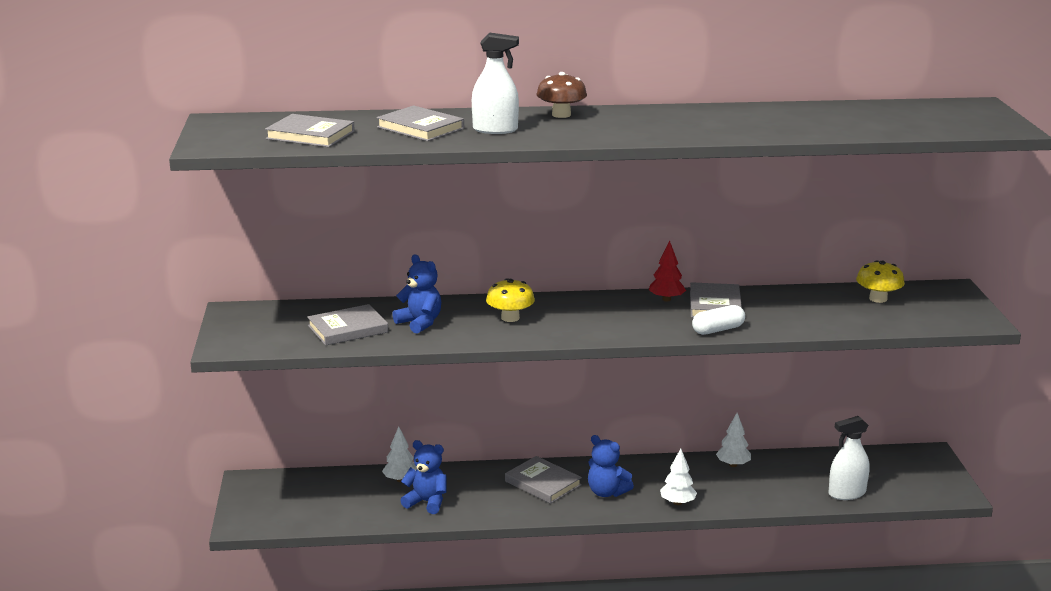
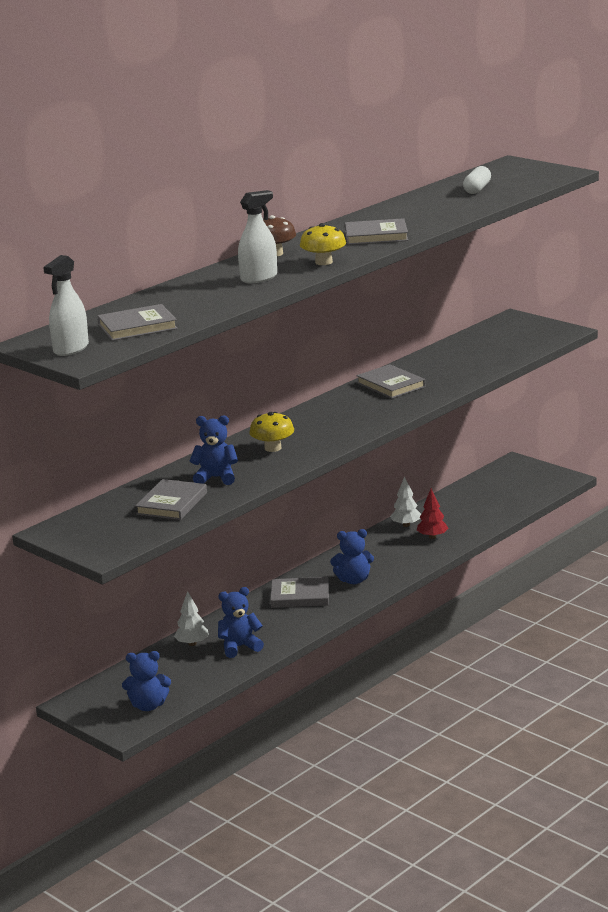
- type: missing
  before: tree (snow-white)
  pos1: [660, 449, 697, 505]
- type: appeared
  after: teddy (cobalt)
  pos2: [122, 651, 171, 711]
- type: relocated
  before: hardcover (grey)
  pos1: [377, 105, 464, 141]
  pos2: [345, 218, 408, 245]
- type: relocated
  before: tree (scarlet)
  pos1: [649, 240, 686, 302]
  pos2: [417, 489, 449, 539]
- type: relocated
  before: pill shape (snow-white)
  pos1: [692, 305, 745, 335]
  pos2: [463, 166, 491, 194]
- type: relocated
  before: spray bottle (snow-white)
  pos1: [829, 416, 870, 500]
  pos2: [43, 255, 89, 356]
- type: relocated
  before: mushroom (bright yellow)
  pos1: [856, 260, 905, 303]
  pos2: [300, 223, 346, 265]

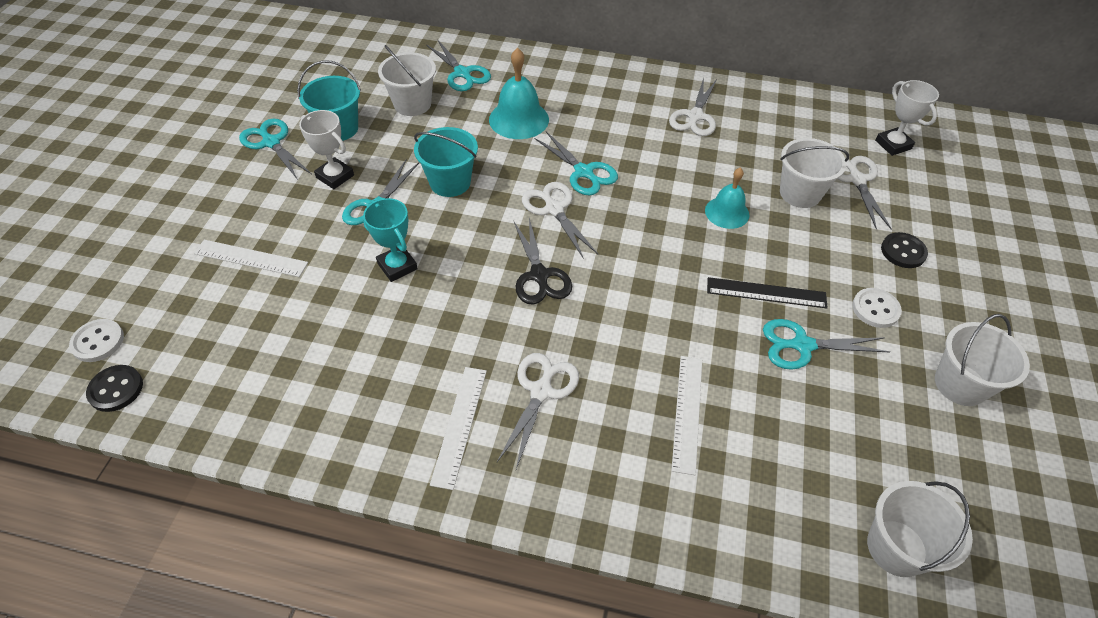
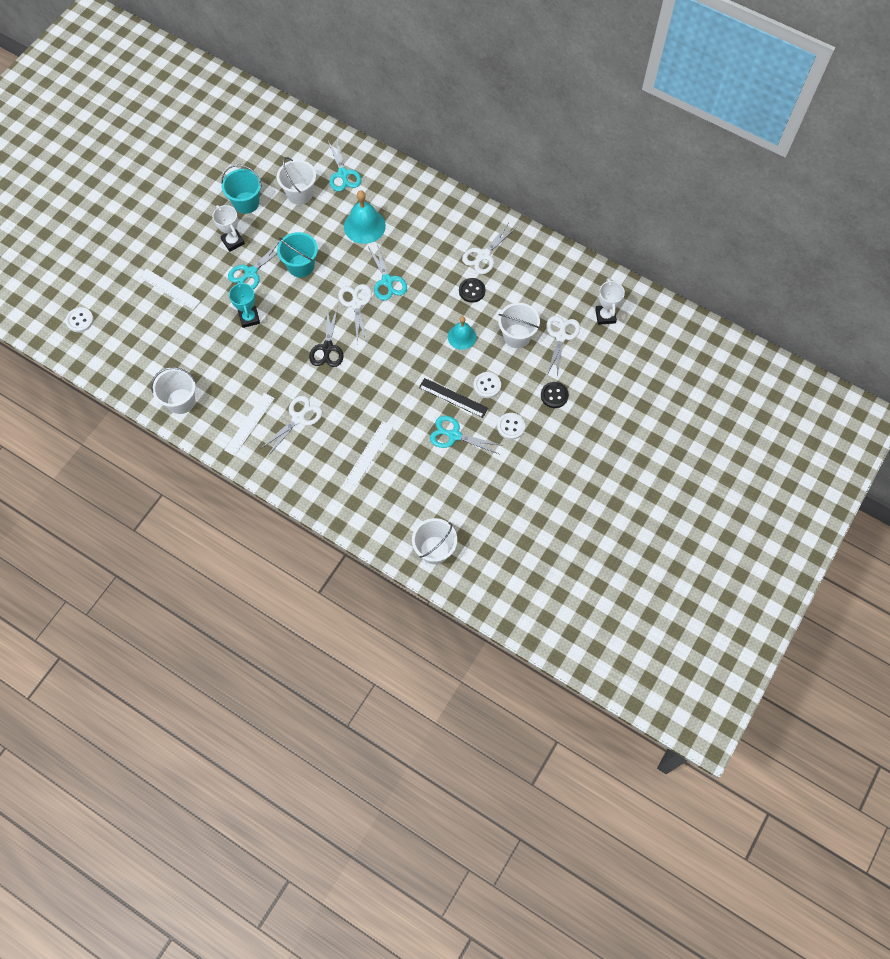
- type: missing
  before: scissors (aqua)
  pos1: [239, 119, 312, 180]
- type: appeared
  after: shirt button (snow-white)
  pos2: [473, 372, 501, 398]
- type: relocated
  before: shirt button (ebony)
  pos1: [86, 365, 143, 412]
  pos2: [459, 278, 485, 303]
- type: relocated
  before: bucket (snow-white)
  pos1: [935, 314, 1030, 406]
  pos2: [151, 367, 196, 414]

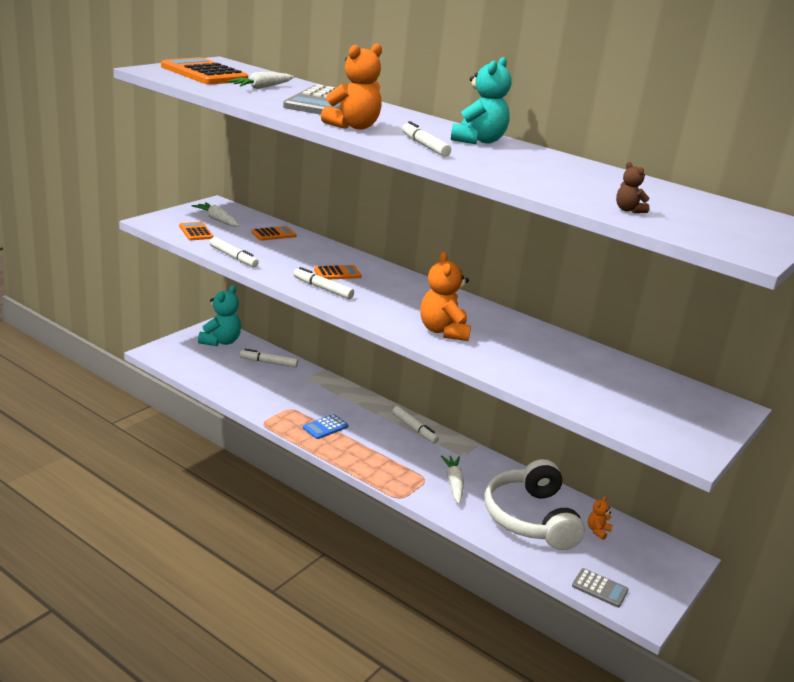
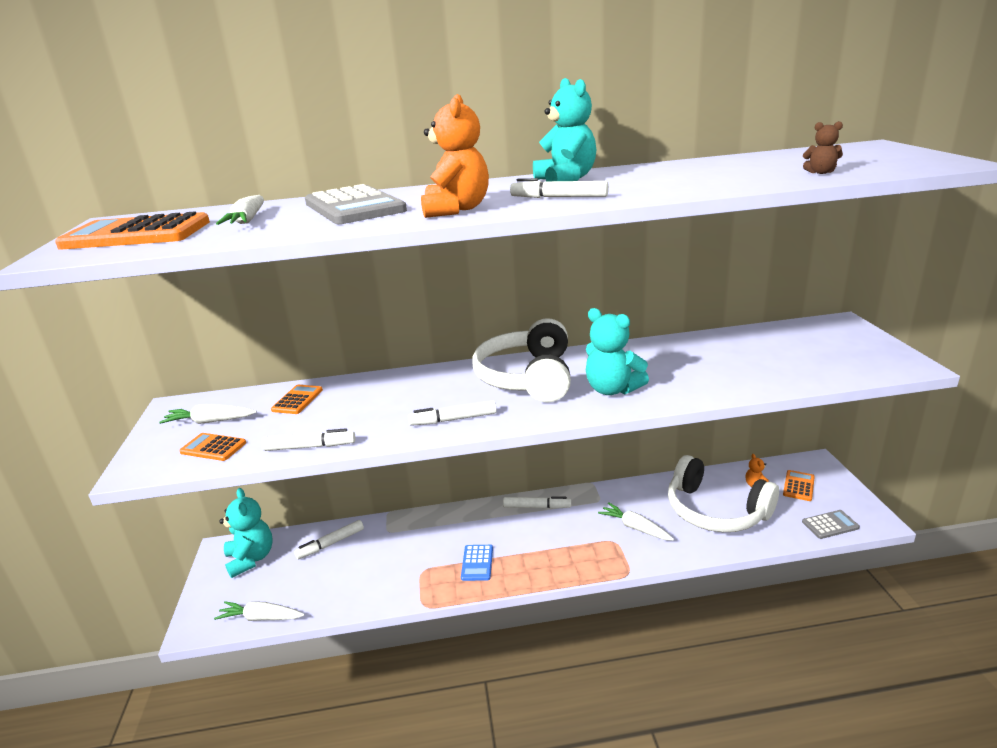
- type: appeared
  after: root vegetable (snow-white)
  pos2: [214, 601, 305, 621]
- type: appeared
  after: over-ear headphones (snow-white)
  pos2: [472, 318, 571, 402]
- type: relocated
  before: calculator (orange)
  pos1: [314, 265, 361, 280]
  pos2: [783, 470, 815, 501]
- type: colour
  before: teddy (orange)
  after: teddy (aqua)
  pos1: [421, 252, 471, 341]
  pos2: [586, 308, 649, 395]

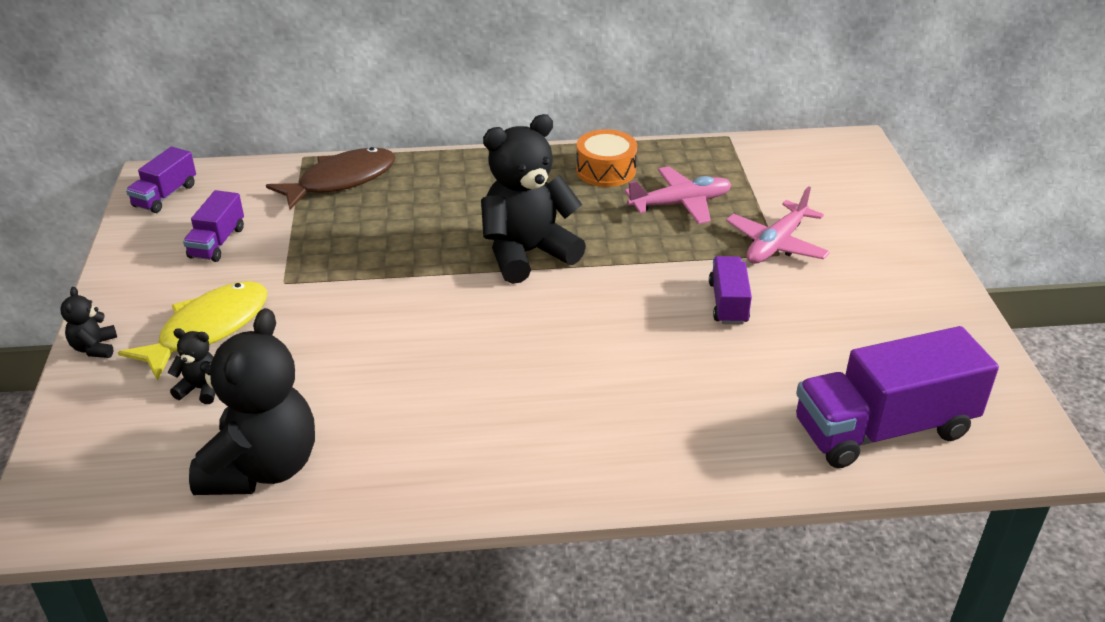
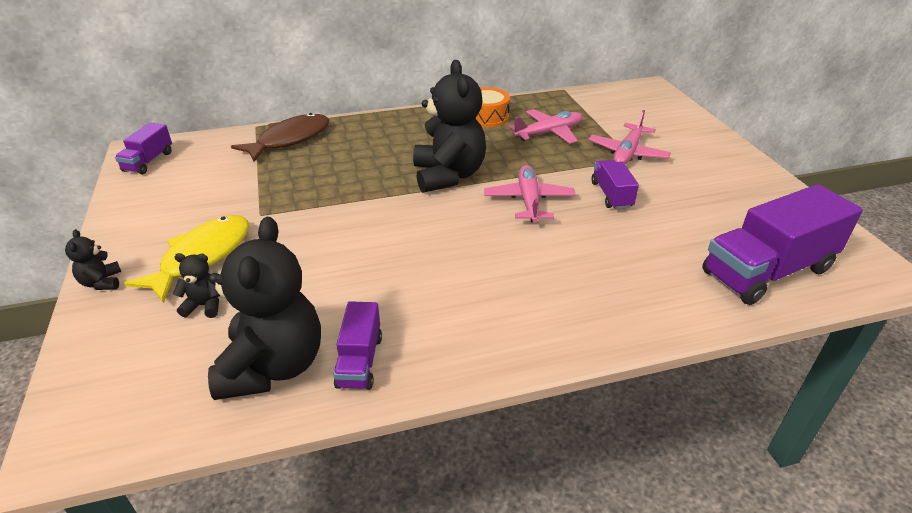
- type: appeared
  after: toy plane (rosy)
  pos2: [484, 165, 576, 223]
- type: relocated
  before: lorry (violet)
  pos1: [183, 190, 244, 262]
  pos2: [333, 301, 382, 390]
- type: spun
  before: teddy (ebony)
  pos1: [481, 114, 586, 284]
  pos2: [413, 60, 486, 193]
  turn: 120

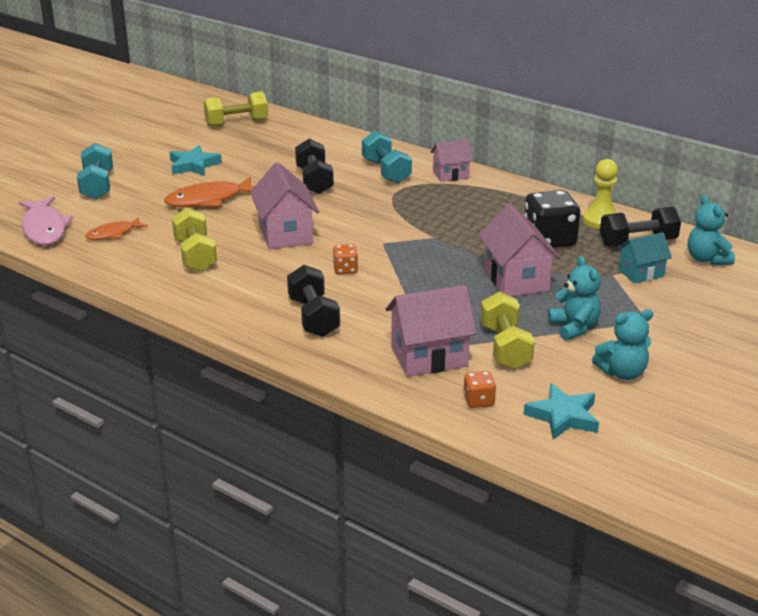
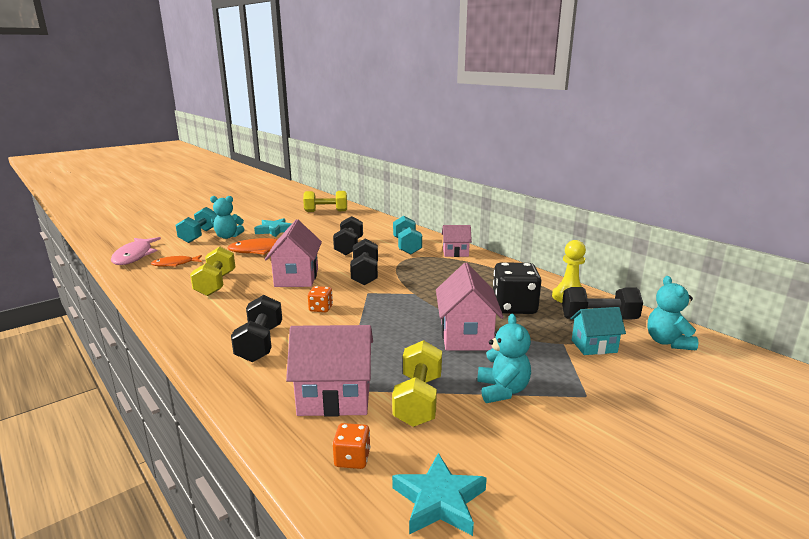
- type: appeared
  after: free weight (ebony)
  pos2: [350, 239, 378, 285]
- type: relocated
  before: teddy (aqua)
  pos1: [592, 309, 653, 380]
  pos2: [210, 196, 244, 239]

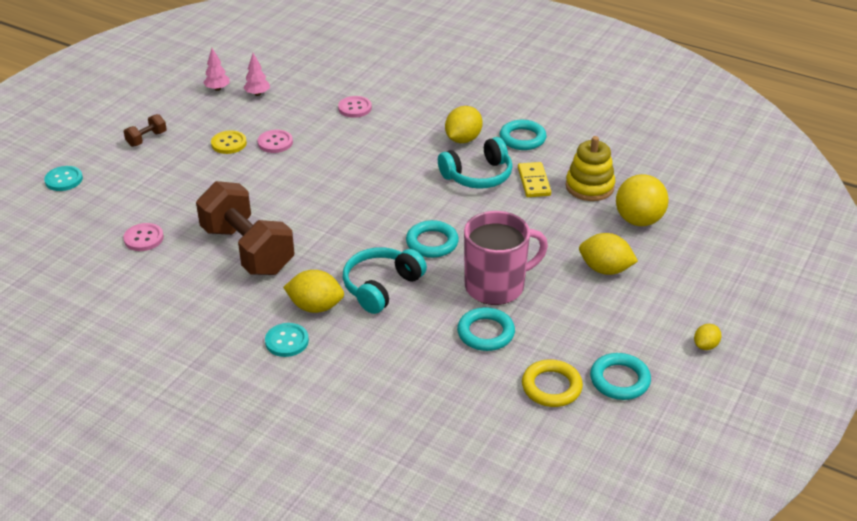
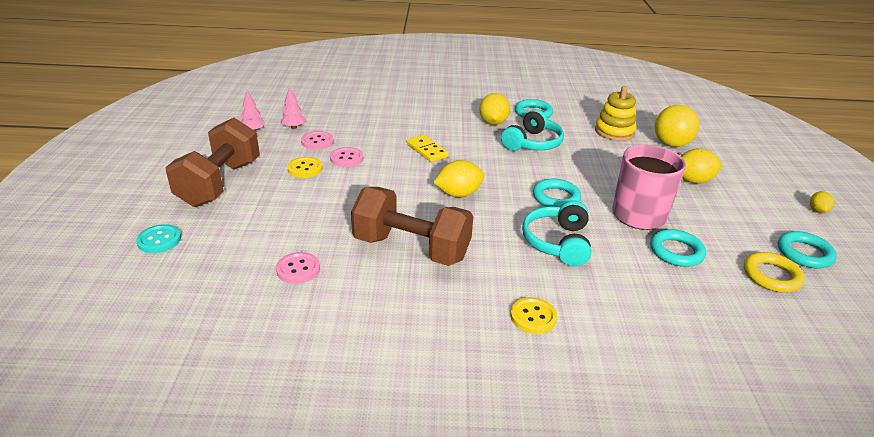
- type: relocated
  before: lemon (bright yellow)
  pos1: [283, 270, 344, 313]
  pos2: [433, 160, 484, 197]
- type: relocated
  before: shirt button (rosy)
  pos1: [338, 96, 372, 118]
  pos2: [301, 131, 334, 150]
- type: relocated
  before: domino tile (bright yellow)
  pos1: [518, 162, 551, 197]
  pos2: [407, 135, 449, 162]
- type: colour
  before: shirt button (aqua)
  after: shirt button (bright yellow)
  pos1: [265, 323, 309, 357]
  pos2: [510, 297, 557, 334]
- type: size
  before: free weight (russet)
  pos1: [124, 114, 167, 147]
  pos2: [165, 118, 260, 207]
  scale: 2.4

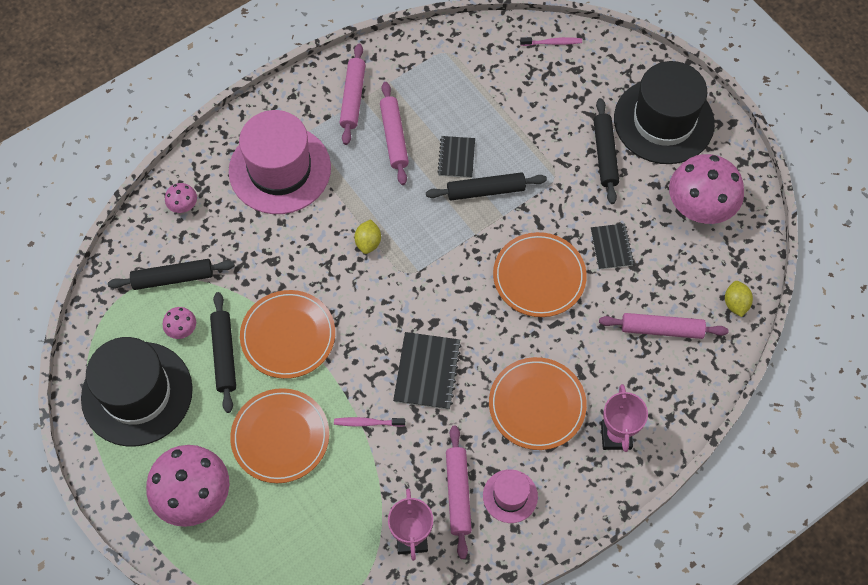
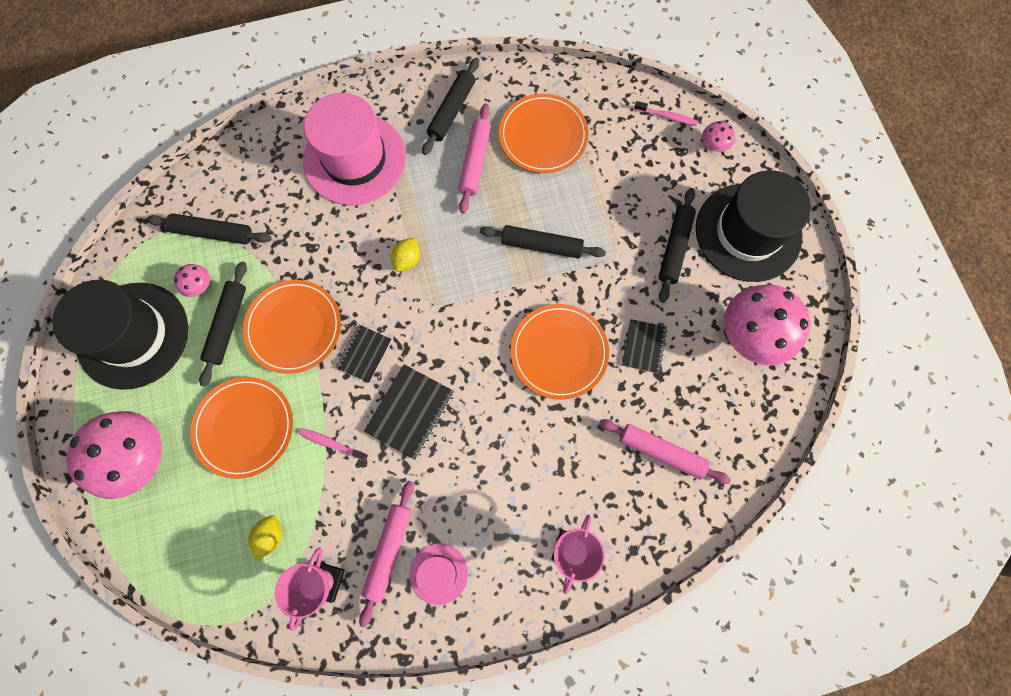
- type: relocated
  before: mushroom (rosy)
  pos1: [165, 183, 197, 213]
  pos2: [702, 121, 735, 152]
- type: relocated
  before: notepad (ebony)
  pos1: [437, 136, 475, 178]
  pos2: [336, 325, 392, 383]
- type: relocated
  before: dinner plate (orange)
  pos1: [489, 357, 587, 450]
  pos2: [499, 94, 588, 173]
- type: relocated
  before: lemon (bright yellow)
  pos1: [725, 281, 753, 317]
  pos2: [248, 515, 282, 560]
- type: colour
  before: dough roller (rosy)
  after: dough roller (ebony)
  pos1: [340, 44, 366, 145]
  pos2: [422, 58, 479, 155]

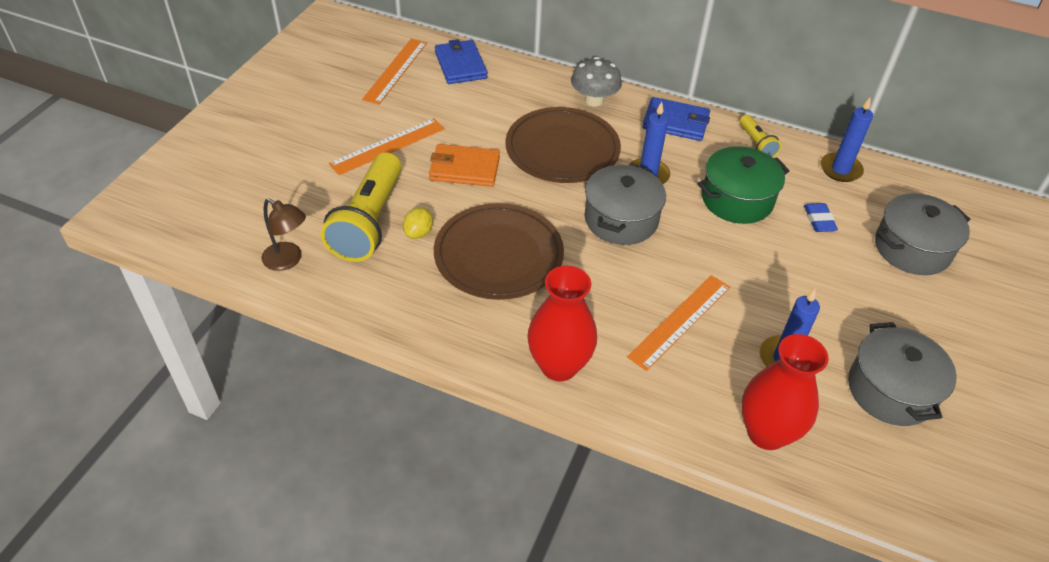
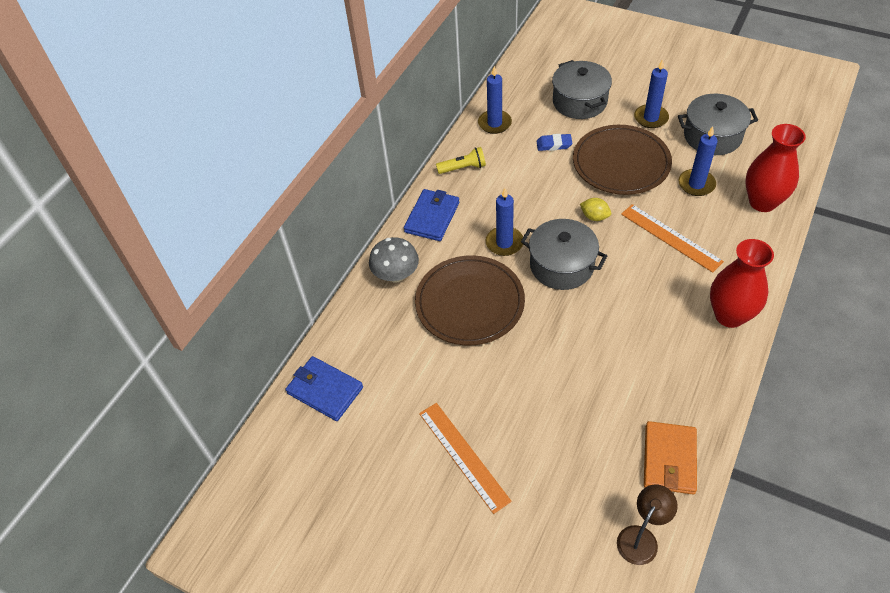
- type: missing
  before: pocket torch (bright yellow)
  pos1: [321, 152, 402, 262]
- type: missing
  before: measuring stick (orange)
  pos1: [362, 39, 427, 105]
- type: missing
  before: pot (green)
  pos1: [698, 146, 790, 224]
- type: appeared
  after: pillar candle (cobalt)
  pos2: [634, 59, 669, 128]
- type: relocated
  before: lemon (bright yellow)
  pos1: [403, 208, 433, 239]
  pos2: [580, 198, 611, 221]
- type: relocated
  before: wallet (orange)
  pos1: [429, 144, 500, 187]
  pos2: [644, 421, 697, 494]
- type: relocated
  before: dinner plate (russet)
  pos1: [434, 203, 564, 300]
  pos2: [573, 125, 672, 195]
- type: spun
  before: wallet (cobalt)
  pos1: [435, 39, 487, 84]
  pos2: [286, 356, 363, 421]
  turn: 45

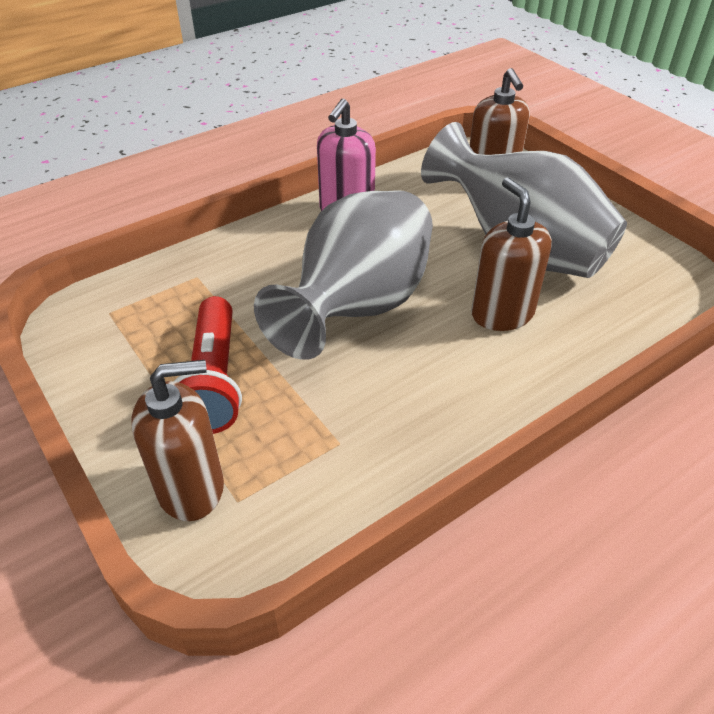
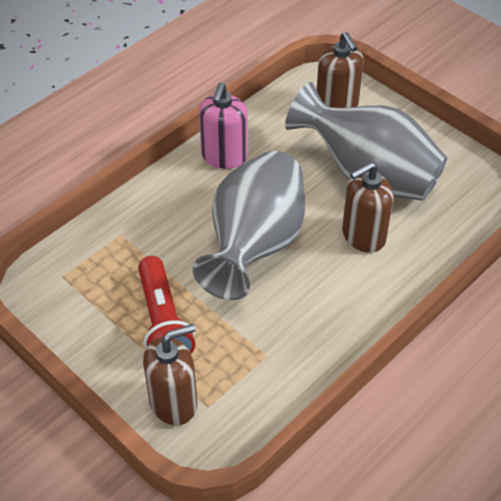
- type: spun
  before: pump bottle (russet)
  pos1: [471, 178, 552, 331]
  pos2: [342, 162, 394, 253]
  turn: -90

